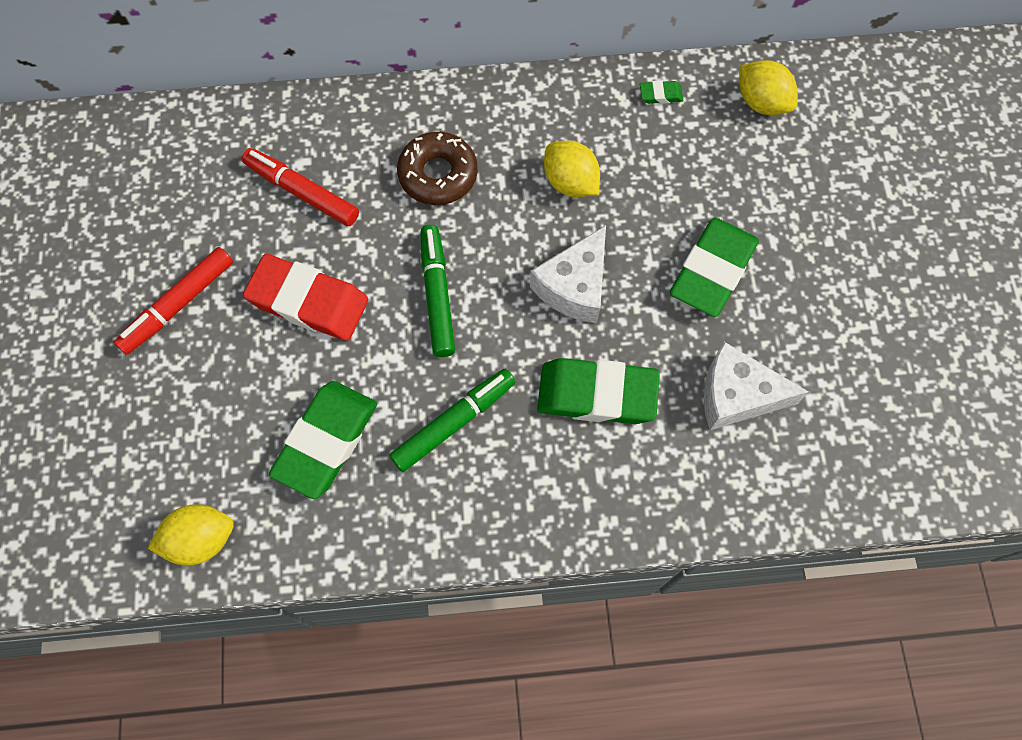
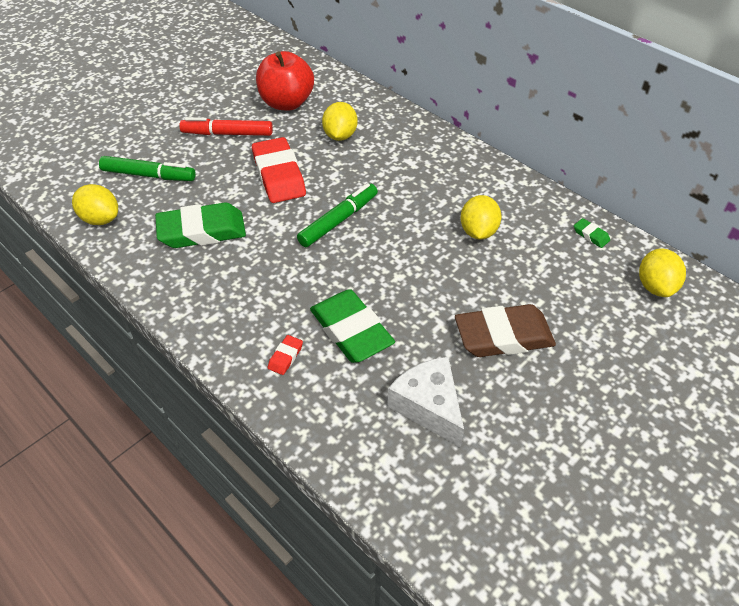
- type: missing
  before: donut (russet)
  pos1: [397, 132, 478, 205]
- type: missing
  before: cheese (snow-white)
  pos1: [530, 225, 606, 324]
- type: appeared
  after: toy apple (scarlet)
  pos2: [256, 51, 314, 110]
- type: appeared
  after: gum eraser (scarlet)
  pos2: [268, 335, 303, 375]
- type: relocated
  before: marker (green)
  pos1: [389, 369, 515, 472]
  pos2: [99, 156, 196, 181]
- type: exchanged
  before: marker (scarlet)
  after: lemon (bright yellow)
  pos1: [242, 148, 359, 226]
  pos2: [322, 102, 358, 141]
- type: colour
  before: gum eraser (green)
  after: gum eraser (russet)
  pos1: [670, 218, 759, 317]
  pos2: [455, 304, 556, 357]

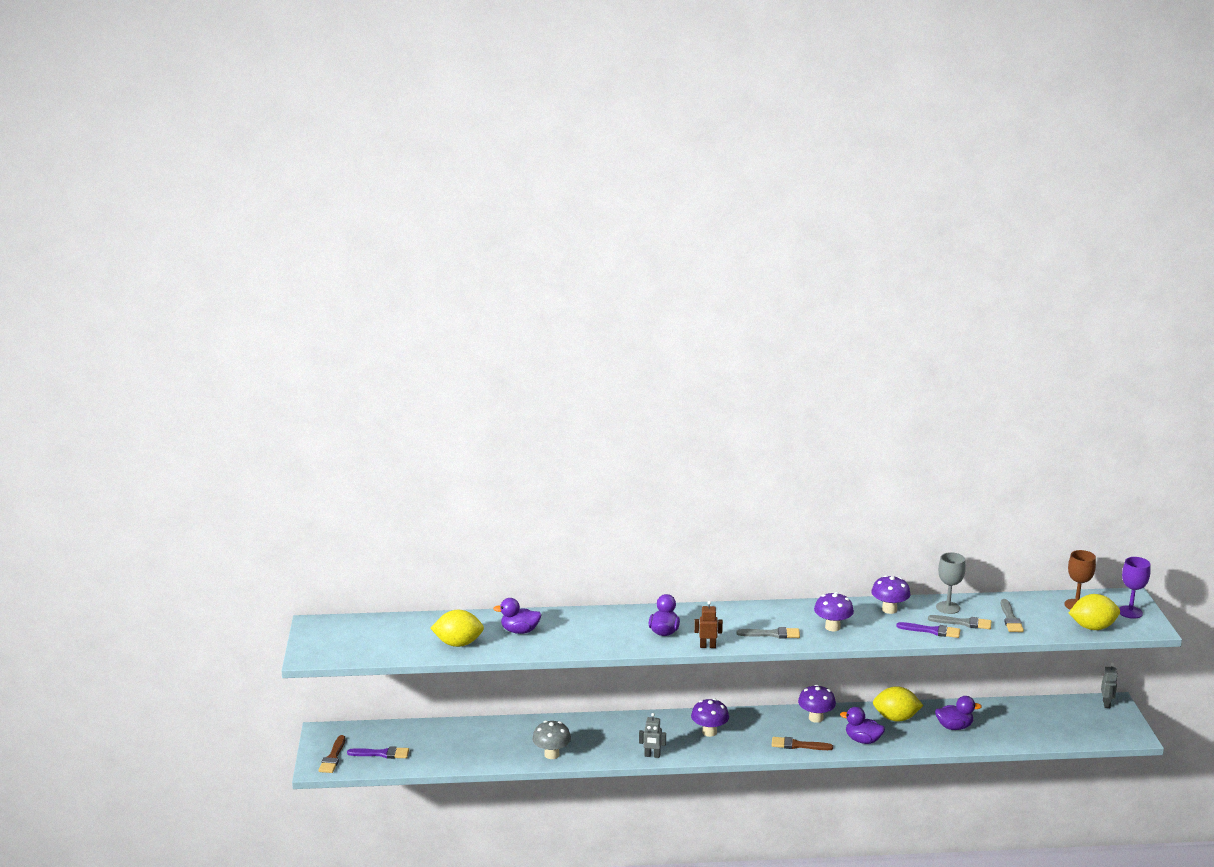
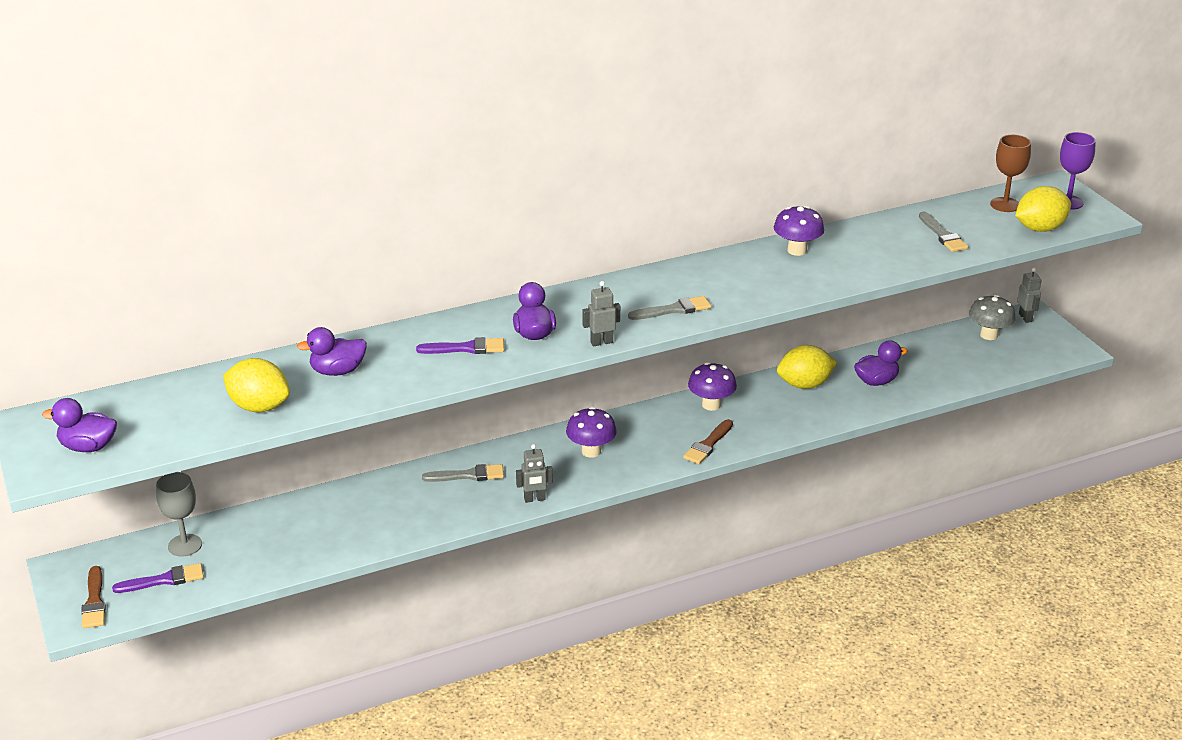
- type: missing
  before: mushroom (violet)
  pos1: [814, 592, 854, 631]
- type: relocated
  before: mushroom (grey)
  pos1: [532, 721, 571, 759]
  pos2: [969, 295, 1016, 340]
- type: relocated
  before: duck (violet)
  pos1: [840, 707, 885, 744]
  pos2: [42, 398, 117, 452]
- type: relocated
  before: paintbrush (violet)
  pos1: [896, 622, 960, 638]
  pos2: [416, 337, 504, 354]
- type: relocated
  before: paintbrush (grey)
  pos1: [928, 615, 991, 629]
  pos2: [422, 464, 504, 482]
- type: relocated
  before: chalice (grey)
  pos1: [936, 552, 966, 614]
  pos2: [156, 472, 202, 557]
- type: colour
  before: robot figure (russet)
  after: robot figure (grey)
  pos1: [694, 601, 723, 648]
  pos2: [582, 281, 620, 346]
- type: spun
  before: lemon (bright yellow)
  pos1: [430, 610, 484, 647]
  pos2: [223, 358, 290, 412]
  turn: 45
- type: spun
  before: paintbrush (russet)
  pos1: [772, 737, 833, 750]
  pos2: [683, 419, 733, 464]
  turn: -45

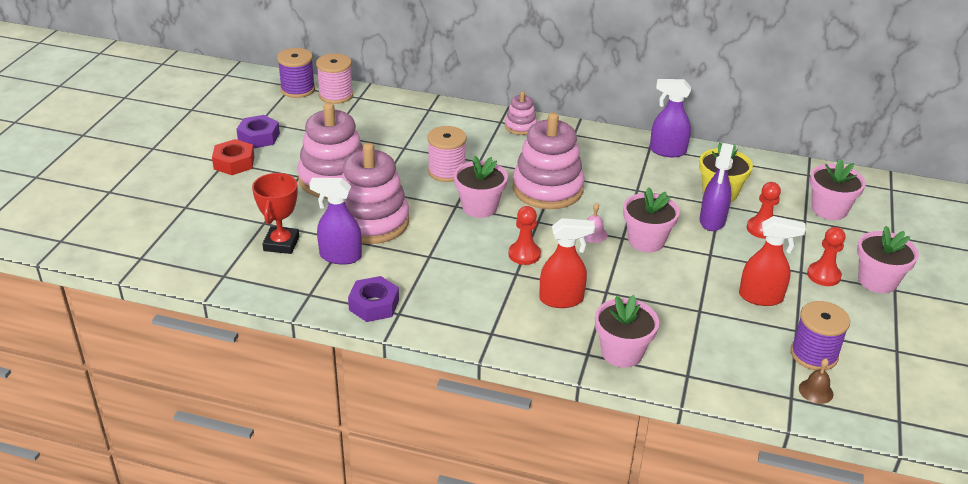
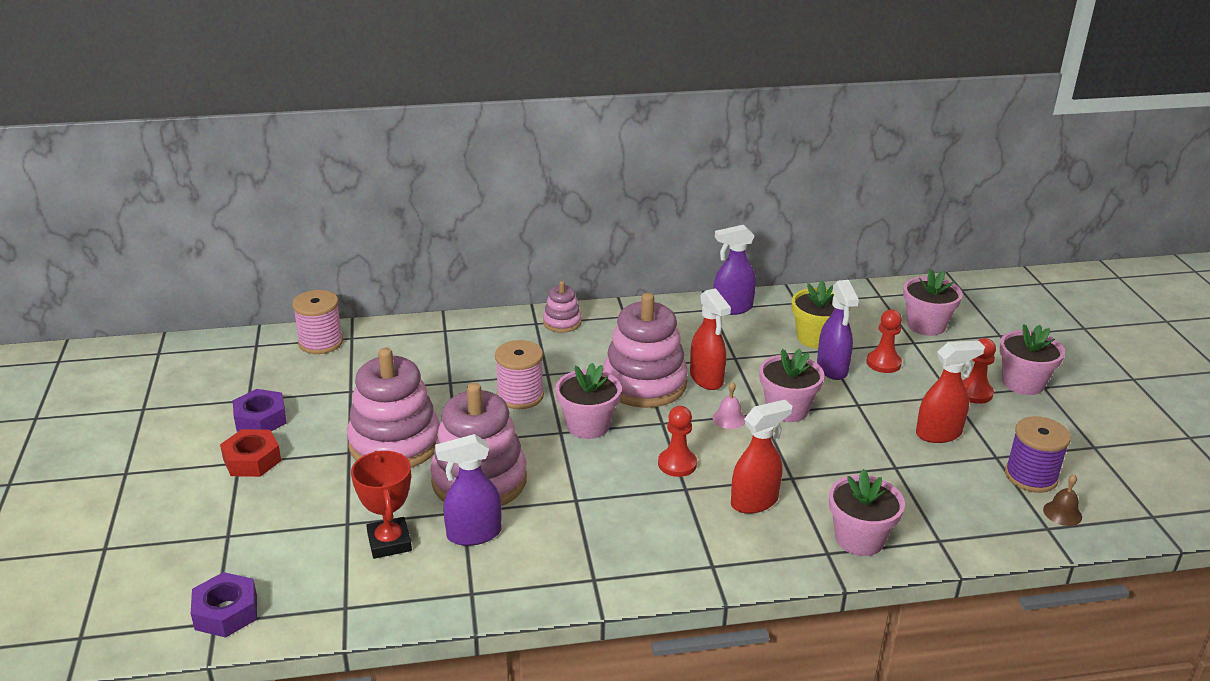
- type: missing
  before: bobbin (violet)
  pos1: [277, 48, 315, 98]
- type: appeared
  after: spray bottle (scarlet)
  pos2: [690, 288, 731, 390]
- type: relocated
  before: hexagon nut (violet)
  pos1: [348, 276, 399, 322]
  pos2: [191, 572, 257, 638]

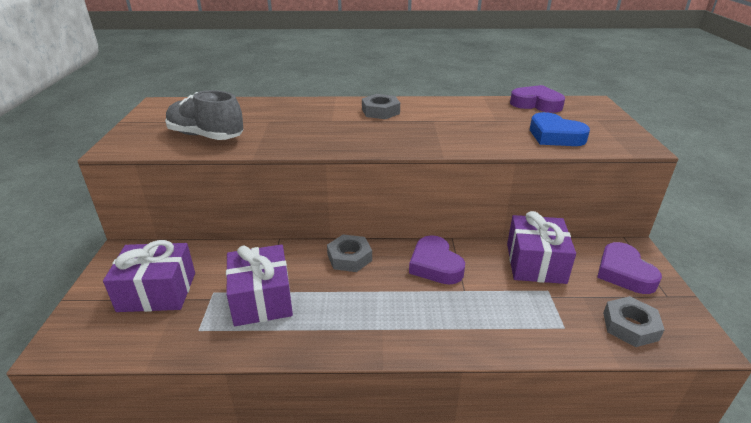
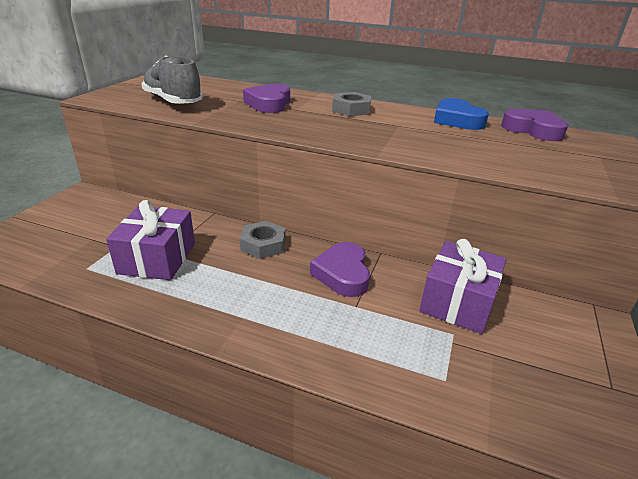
- type: missing
  before: gift (violet)
  pos1: [103, 240, 195, 312]
- type: missing
  before: hexagon nut (grey)
  pos1: [603, 296, 665, 347]
- type: relocated
  before: heart (cobalt)
  pos1: [530, 112, 590, 146]
  pos2: [434, 98, 489, 130]
- type: relocated
  before: heart (violet)
  pos1: [597, 242, 662, 294]
  pos2: [243, 84, 290, 113]

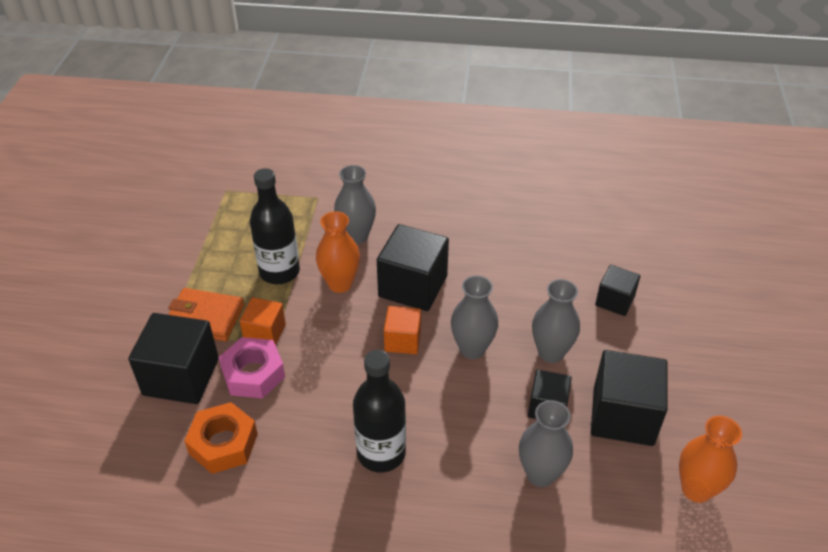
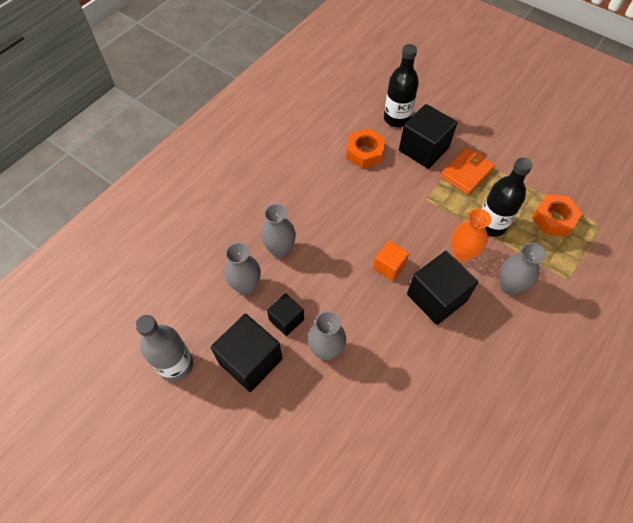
- type: missing
  before: hexagon nut (rosy)
  pos1: [218, 337, 285, 398]
- type: missing
  before: block (orange)
  pos1: [240, 297, 286, 345]
- type: missing
  before: block (ebony)
  pos1: [595, 265, 640, 316]
- type: appeared
  after: hexagon nut (orange)
  pos2: [532, 194, 583, 237]
- type: relocated
  before: flask (ebony)
  pos1: [353, 350, 406, 472]
  pos2: [384, 44, 419, 127]
- type: relocated
  before: vase (grey)
  pos1: [451, 275, 498, 359]
  pos2: [261, 204, 296, 258]
- type: exchanged
  before: vase (orange)
  after: flask (grey)
  pos1: [679, 416, 742, 503]
  pos2: [135, 315, 193, 382]

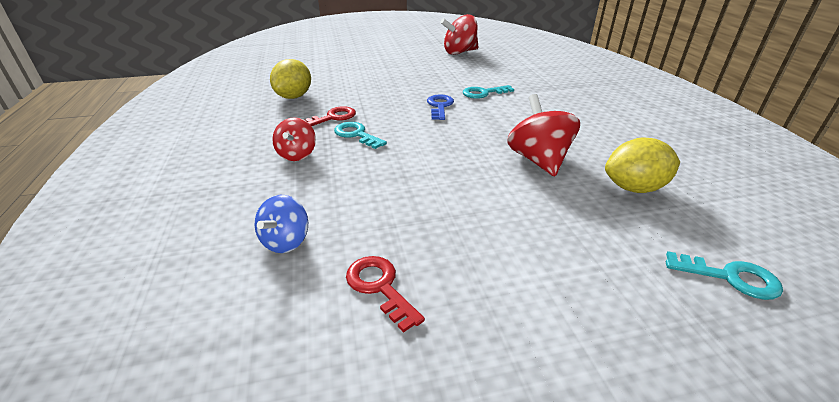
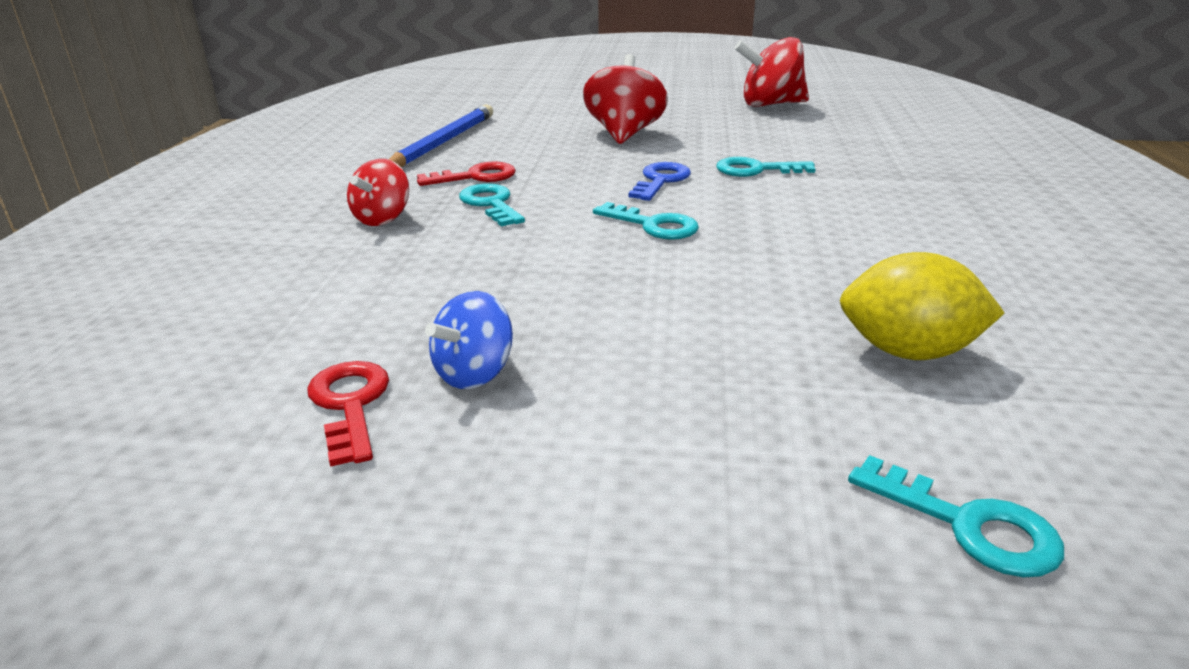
- type: appeared
  after: latchkey (aqua)
  pos2: [593, 202, 699, 240]
- type: relocated
  before: spinning top (cobalt)
  pos1: [255, 195, 308, 253]
  pos2: [425, 291, 513, 389]
- type: relocated
  before: spinning top (scarlet)
  pos1: [507, 94, 580, 177]
  pos2: [583, 54, 668, 144]
- type: exchanged
  before: lemon (bright yellow)
  after: lead pencil (cobalt)
  pos1: [270, 59, 311, 99]
  pos2: [389, 104, 493, 167]

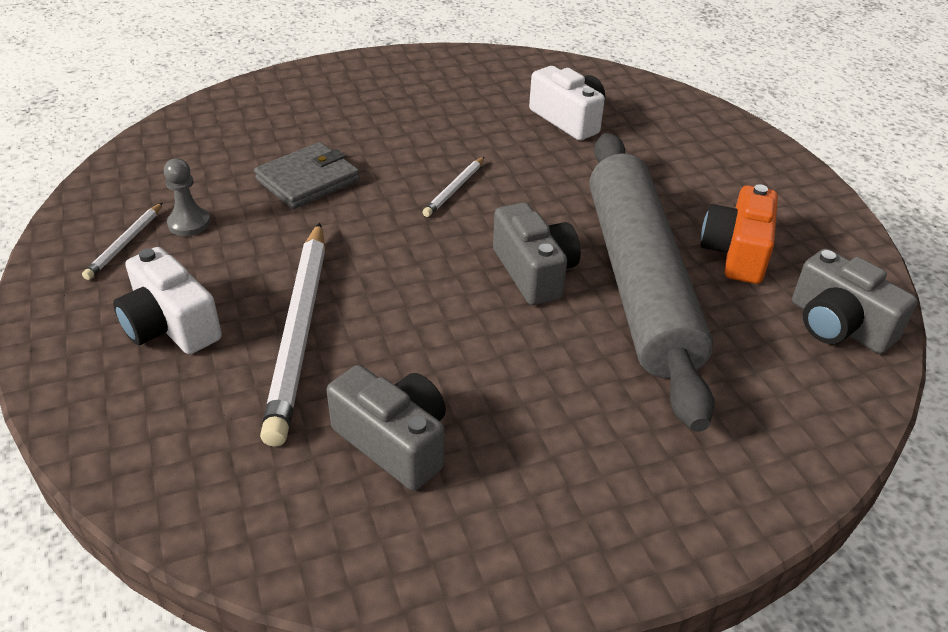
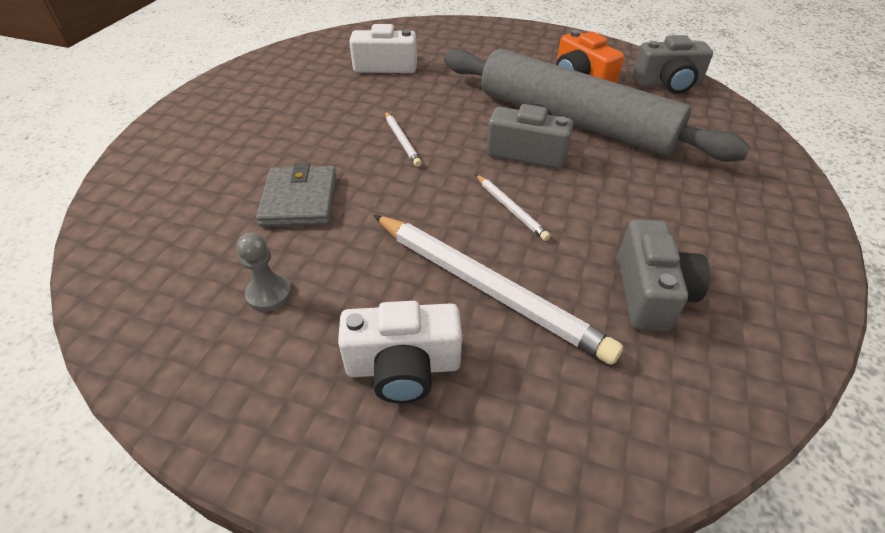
- type: relocated
  before: lead pencil (snow-white)
  pos1: [82, 203, 162, 280]
  pos2: [476, 174, 550, 241]
- type: spun
  before: camera (grey)
  pos1: [327, 365, 446, 491]
  pos2: [618, 219, 710, 331]
  turn: 105

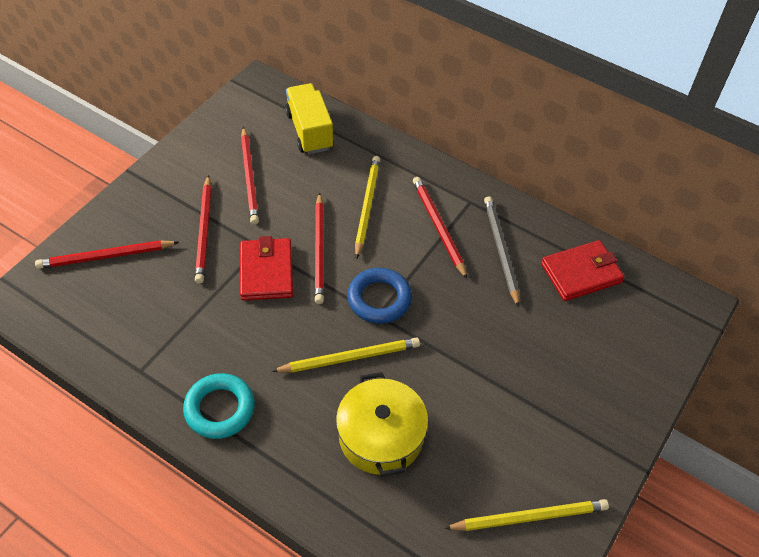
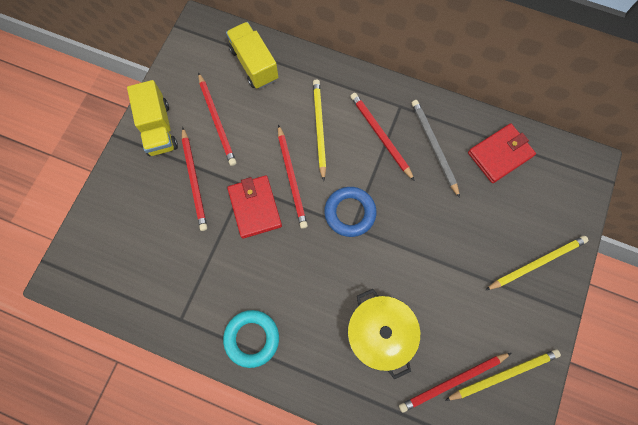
- type: appeared
  after: lorry (bright yellow)
  pos2: [127, 80, 178, 156]
- type: relocated
  before: lead pencil (scarlet)
  pos1: [35, 240, 179, 269]
  pos2: [399, 353, 511, 413]
- type: relocated
  before: lead pencil (bright yellow)
  pos1: [272, 337, 420, 373]
  pos2: [486, 236, 588, 290]

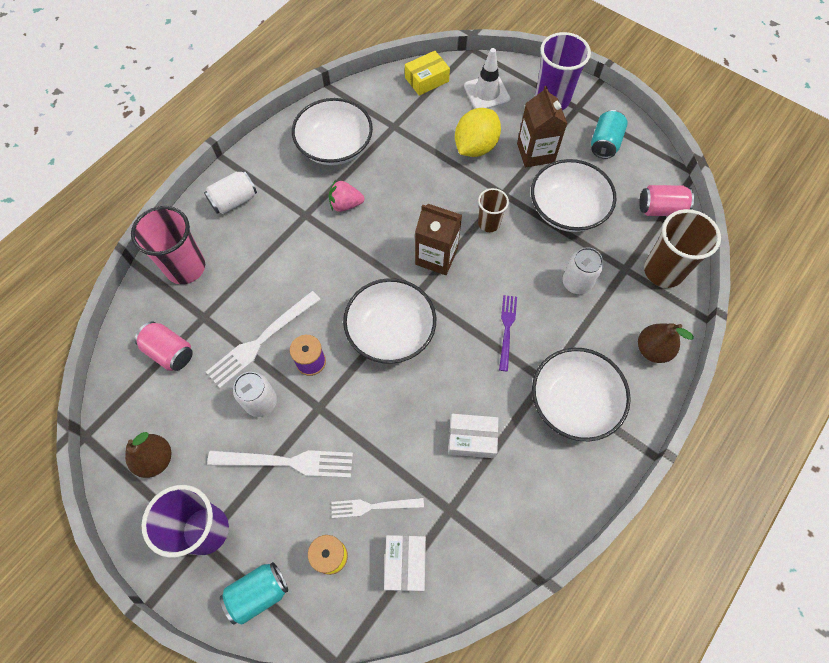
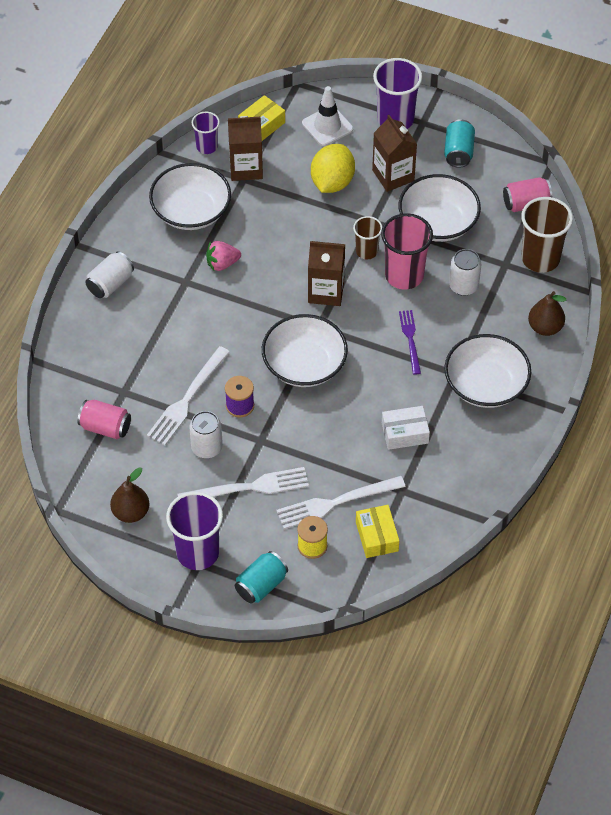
- type: appeared
  after: cup (violet)
  pos2: [192, 112, 220, 154]
- type: appeared
  after: carton (russet)
  pos2: [228, 116, 263, 181]
- type: relocated
  before: cup (rosy)
  pos1: [131, 206, 205, 284]
  pos2: [381, 213, 433, 290]
- type: colour
  before: package (snow-white)
  after: package (bright yellow)
  pos1: [384, 535, 426, 591]
  pos2: [356, 505, 399, 558]
- type: size
  before: fork (snow-white)
  pos1: [331, 498, 424, 518]
  pos2: [276, 476, 406, 529]
  scale: 1.6

